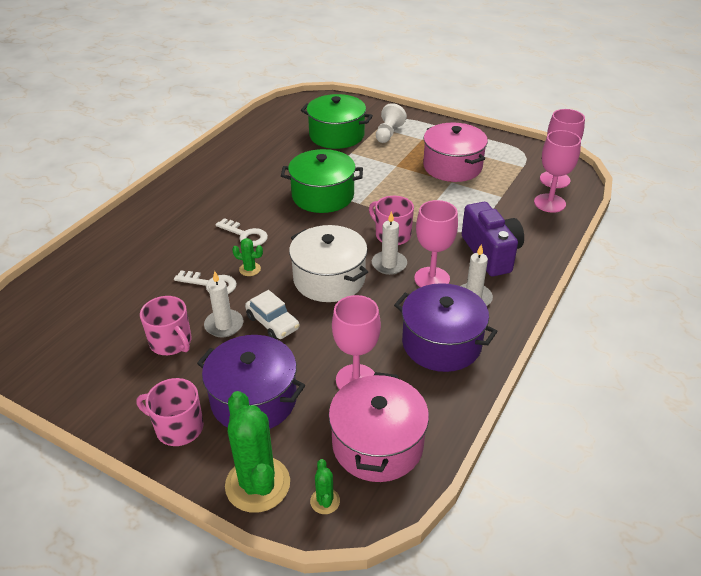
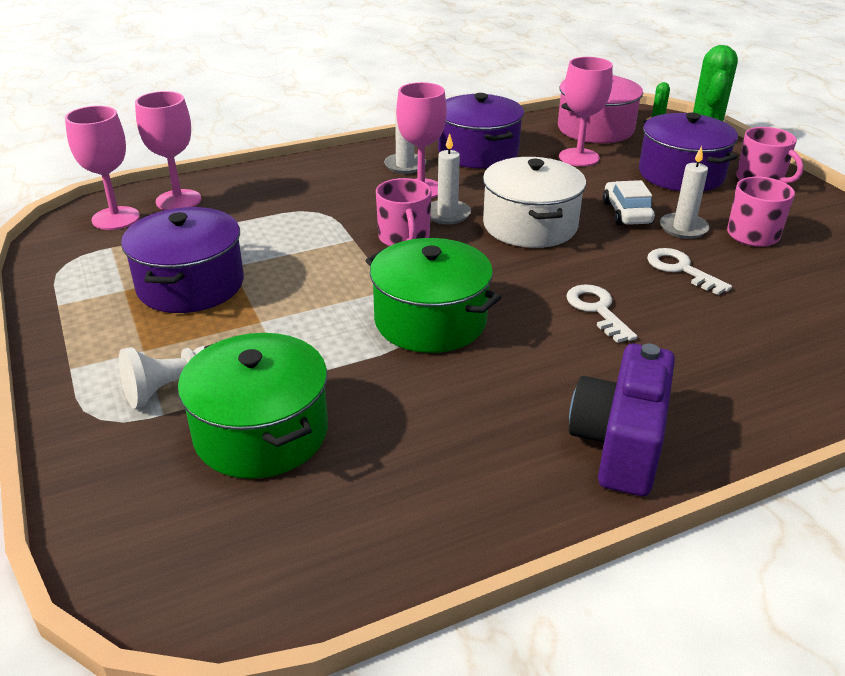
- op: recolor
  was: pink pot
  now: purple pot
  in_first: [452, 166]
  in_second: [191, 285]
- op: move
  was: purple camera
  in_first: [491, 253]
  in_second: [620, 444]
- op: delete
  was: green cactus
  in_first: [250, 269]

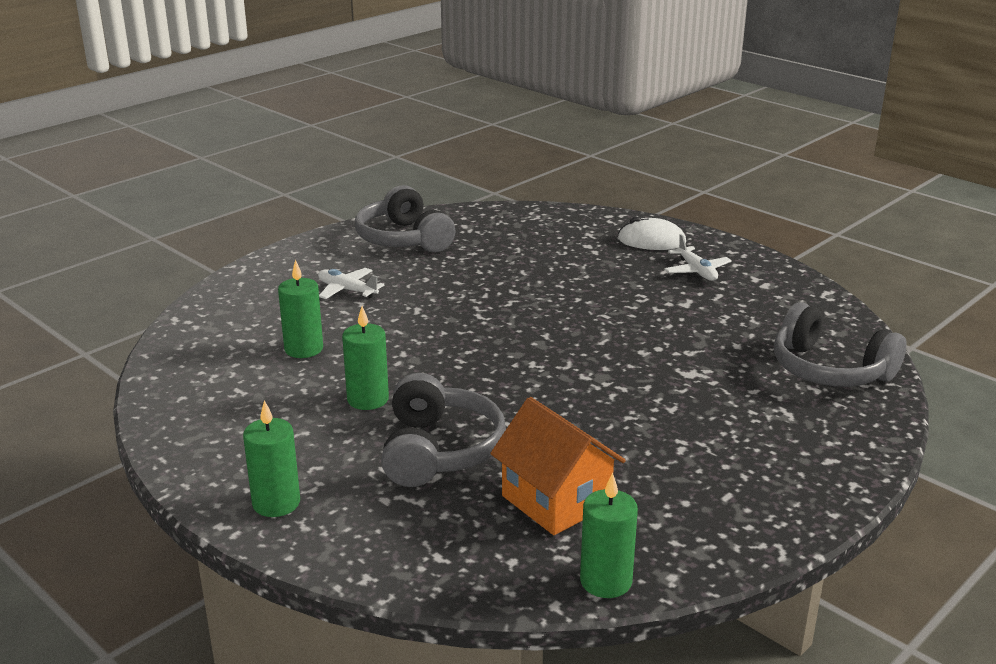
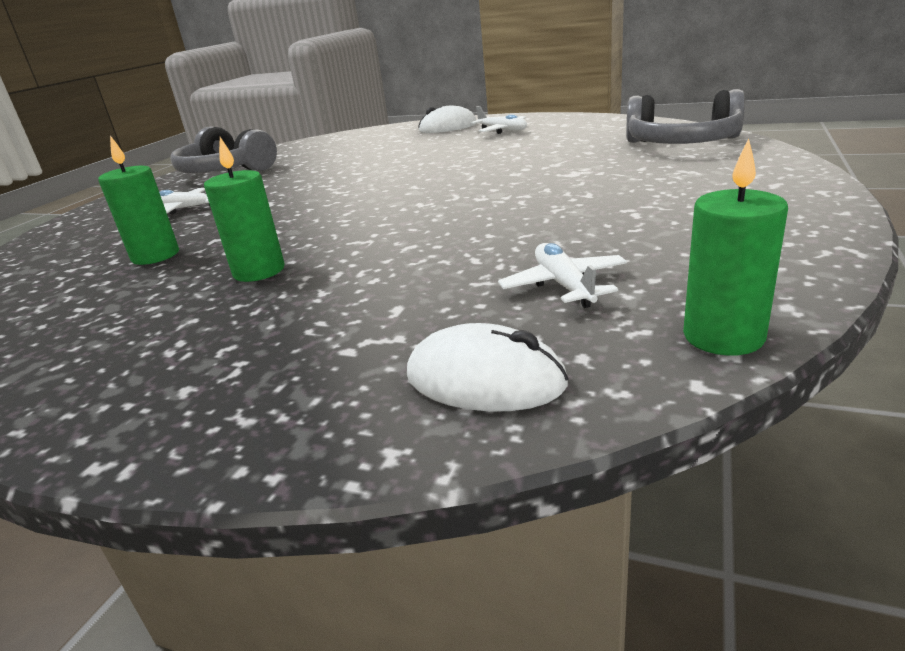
- op: insert
  now: white mouse
  in_second: [485, 380]
- op: replace
  was: orange house
  now: white plane
  in_first: [556, 501]
  in_second: [564, 285]
- op: delete
  was: green candle
  in_first: [276, 503]
- op: delete
  was: grey headphones
  in_first: [439, 450]

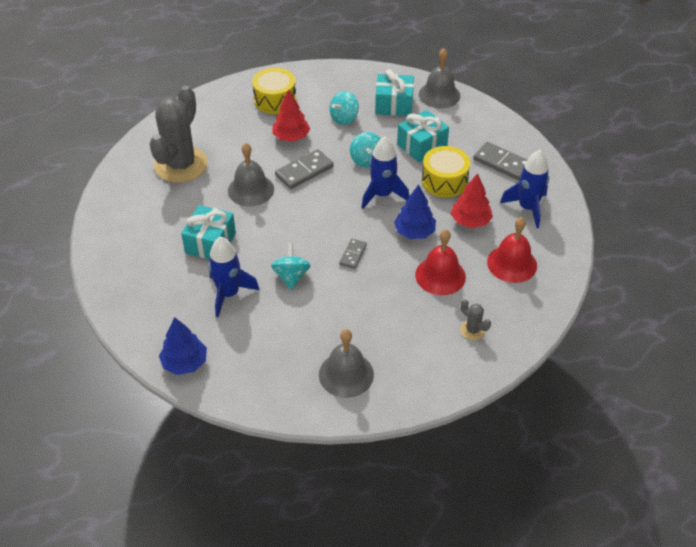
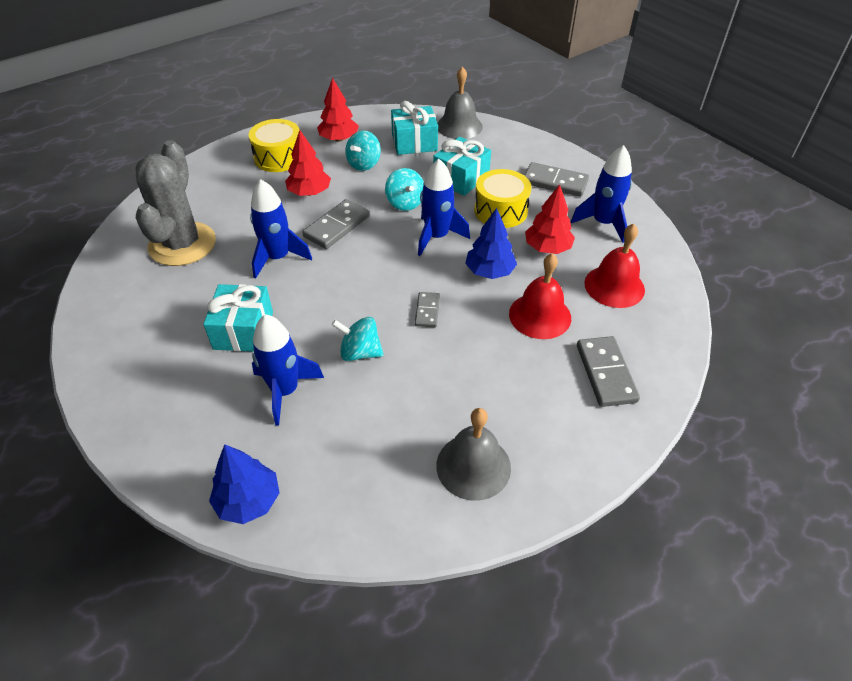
- op: replace
  was: grey bell
  now: blue rocket
  in_first: [251, 190]
  in_second: [278, 258]
- op: insert
  now: red tree
  in_second: [339, 139]
- op: rotate
  was: turquoise spinning top
  in_first: [291, 276]
  in_second: [360, 352]
  clockwise: -60
- op: replace
  was: grey cactus
  now: grey domino
  in_first: [472, 330]
  in_second: [605, 373]

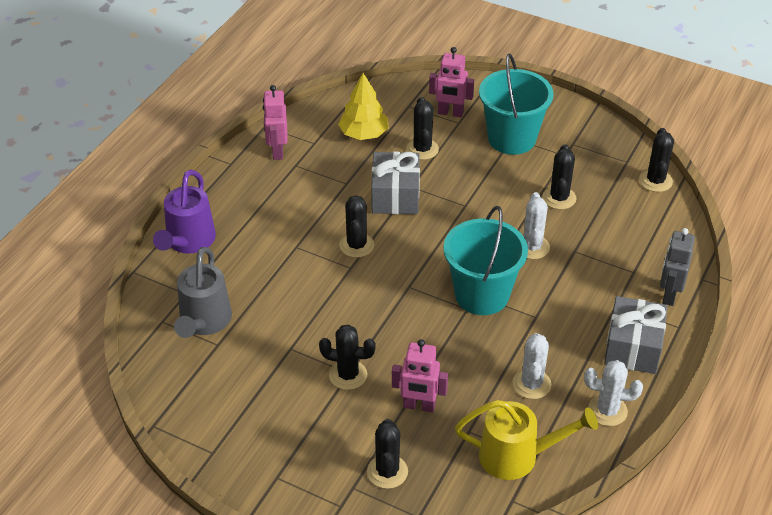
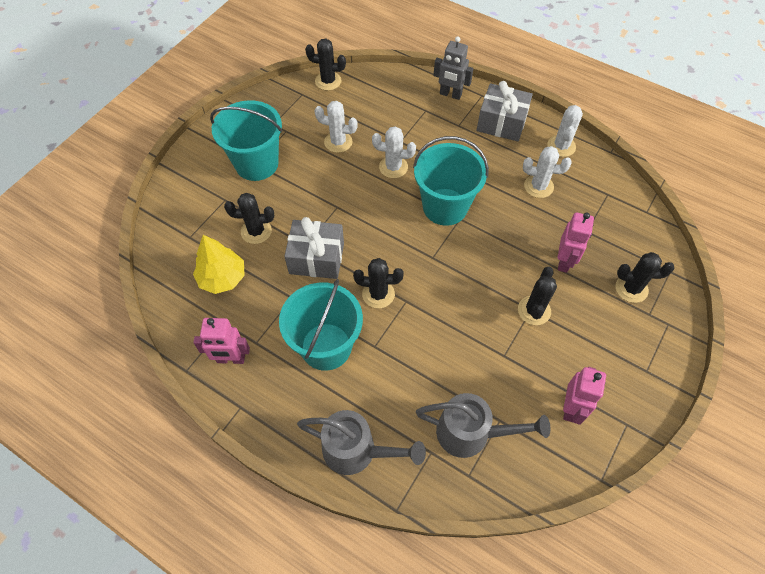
- op: insert
  now: turquoise bucket
  in_second: [326, 346]
- op: recolor
  was: purple watering can
  now: grey watering can
  in_first: [188, 242]
  in_second: [357, 451]
- op: recolor
  was: black cactus
  now: white cactus
  in_first: [559, 198]
  in_second: [338, 142]
- op: move
  was: pink robot
  in_first: [450, 113]
  in_second: [571, 408]
- op: delete
  was: yellow watering can
  in_first: [517, 456]

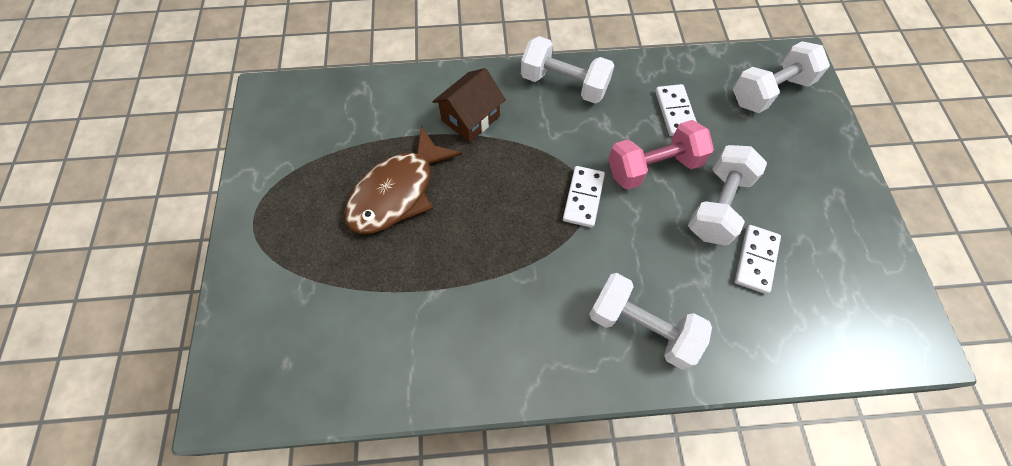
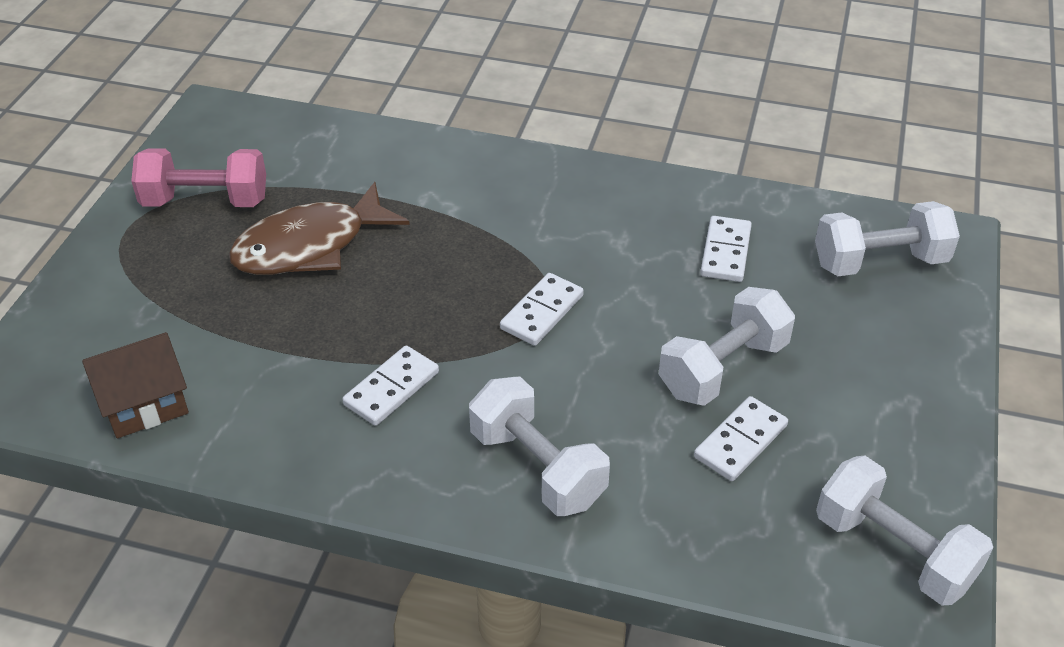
- op: move
  was: brown house
  in_first: [470, 118]
  in_second: [144, 404]
- op: move
  was: pink dumbbell
  in_first: [653, 167]
  in_second: [206, 201]
- op: insert
  now: white domino
  in_second: [392, 388]
- op: move
  was: white dumbbell
  in_first: [564, 84]
  in_second: [893, 551]

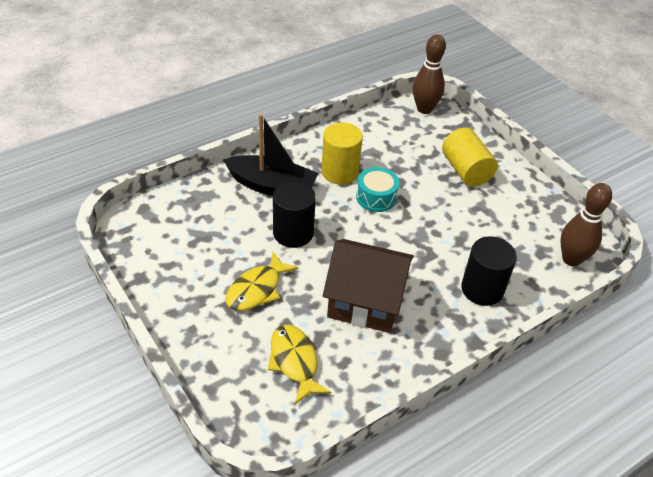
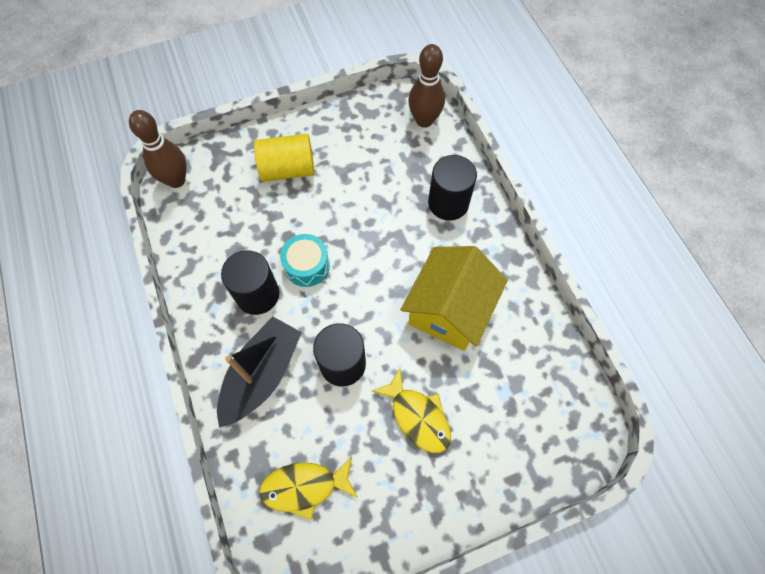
- op: recolor
  was: yellow cylinder
  now: black cylinder
  in_first: [339, 172]
  in_second: [257, 294]
- op: move
  was: yellow fish
  in_first: [294, 362]
  in_second: [304, 487]
- op: recolor
  was: brown house
  now: yellow house
  in_first: [365, 302]
  in_second: [449, 310]

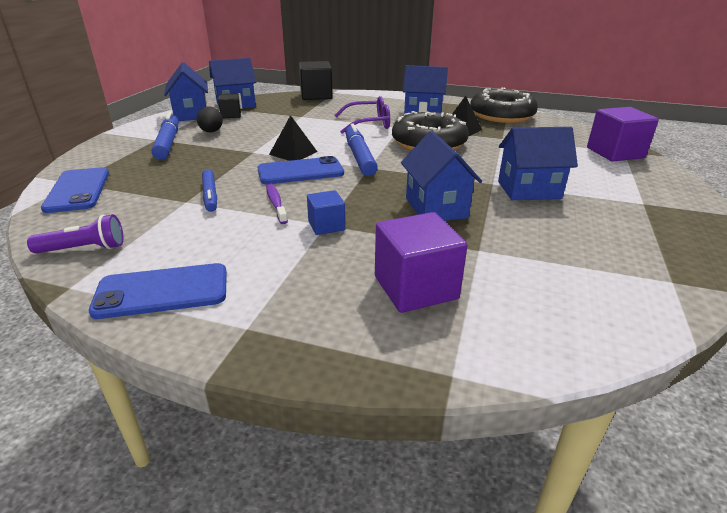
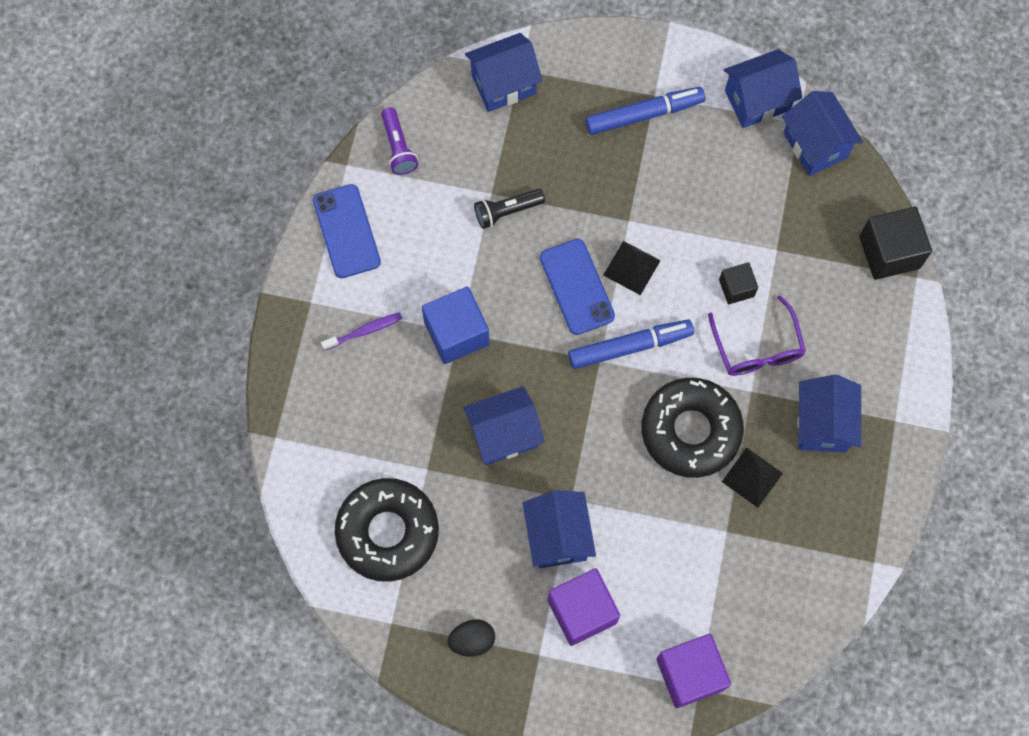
- op: move
  was: purple toothbrush
  in_first: [276, 203]
  in_second: [364, 331]
- op: move
  was: black donut
  in_first: [501, 115]
  in_second: [388, 532]
- op: resize
  was: blue cube
  in_first: [326, 225]
  in_second: [456, 333]
  ratio: 1.76
- op: move
  was: black egg
  in_first: [211, 132]
  in_second: [472, 640]
- op: replace
  was: blue phone
  now: blue house
  in_first: [78, 190]
  in_second: [503, 84]
- op: replace
  was: blue marker
  now: black flashlight
  in_first: [210, 195]
  in_second: [507, 211]
- op: move
  was: purple cube
  in_first: [415, 287]
  in_second: [582, 611]
- op: move
  was: black cube
  in_first: [231, 115]
  in_second: [736, 288]

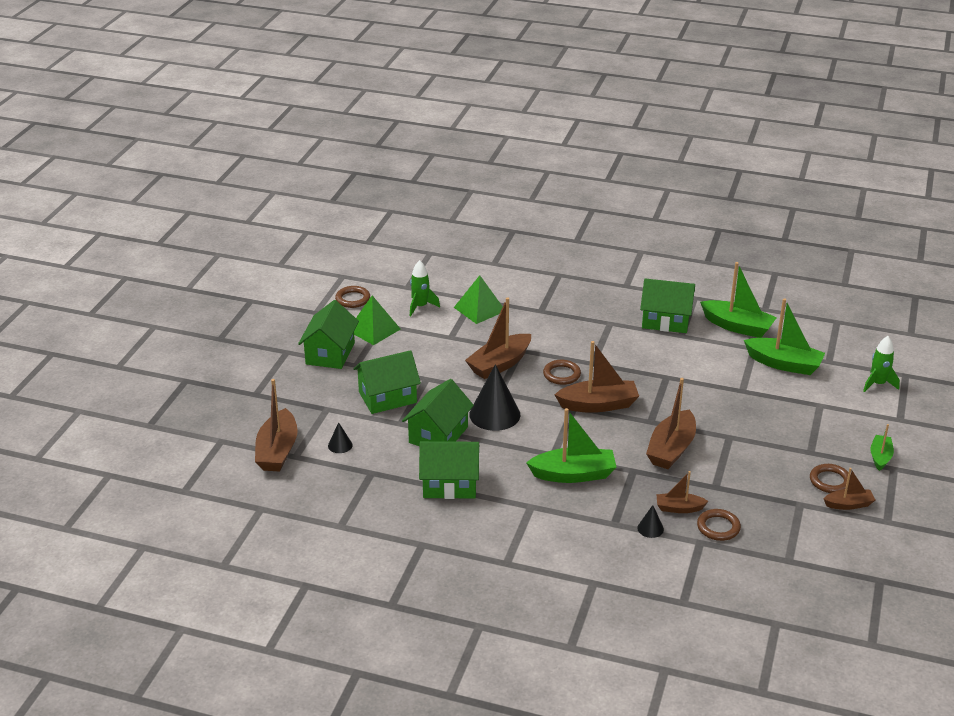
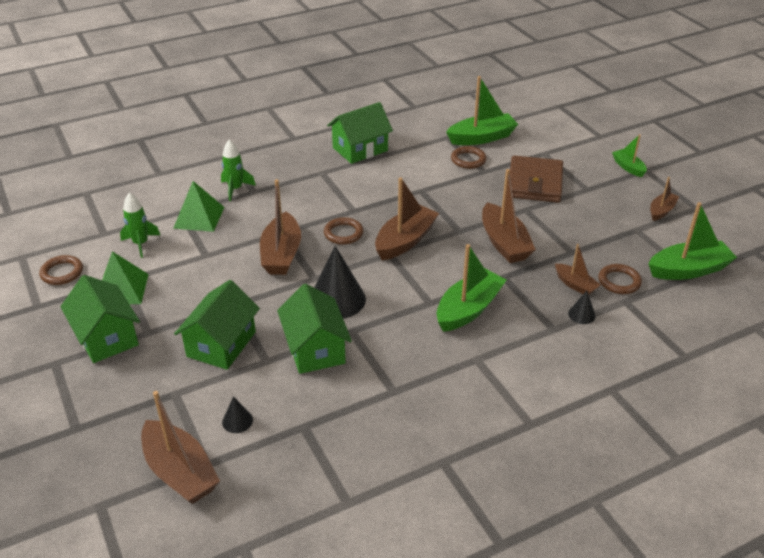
- op: move
  was: green rocket
  in_first: [878, 384]
  in_second: [235, 189]
- op: move
  was: brown ring
  in_first: [830, 481]
  in_second: [468, 160]
- op: insert
  now: brown wallet
  in_second: [534, 183]
- op: rotate
  was: brown boat
  in_first: [679, 508]
  in_second: [575, 285]
  clockwise: -90
- op: move
  was: green boat
  in_first: [737, 326]
  in_second: [688, 270]
- op: delete
  was: green house
  in_first: [450, 484]

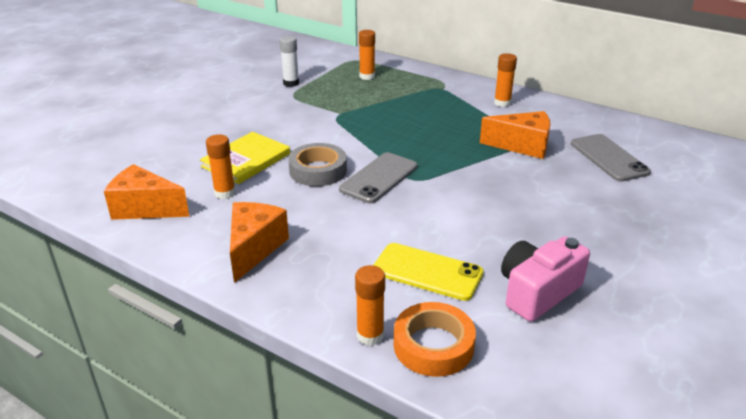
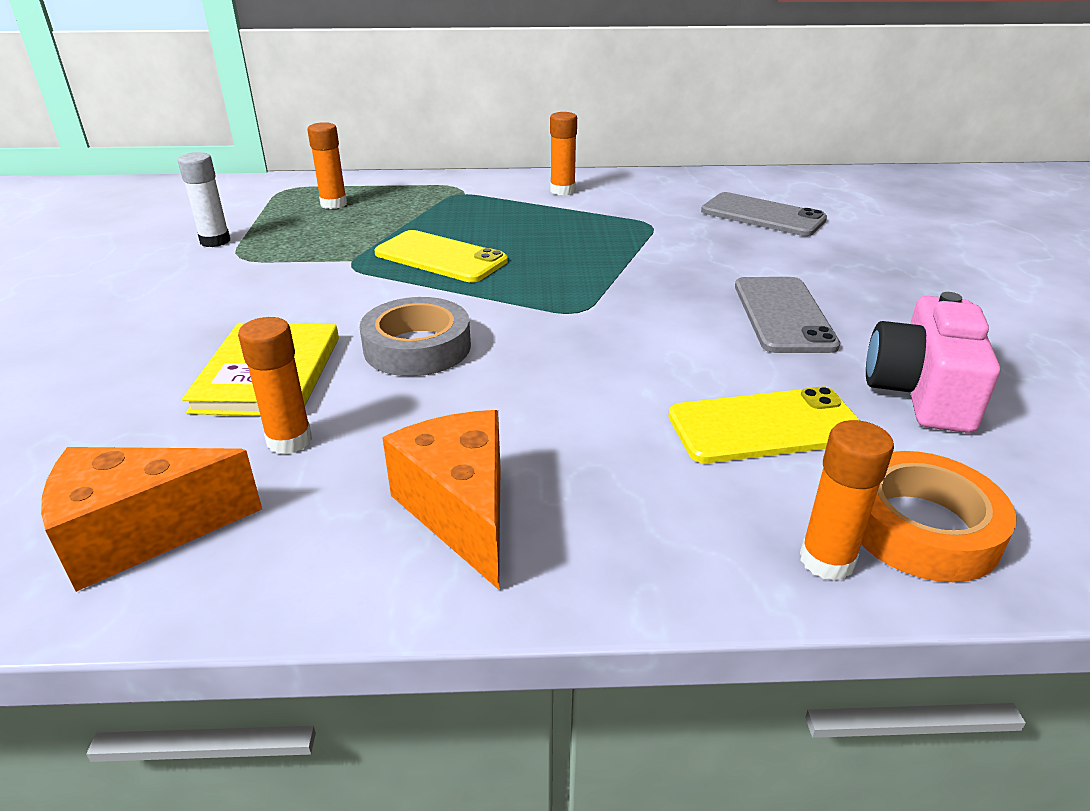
- op: insert
  now: yellow phone
  in_second: [440, 257]
- op: move
  was: grey phone
  in_first: [379, 178]
  in_second: [783, 315]
- op: delete
  was: orange cheese
  in_first: [522, 146]

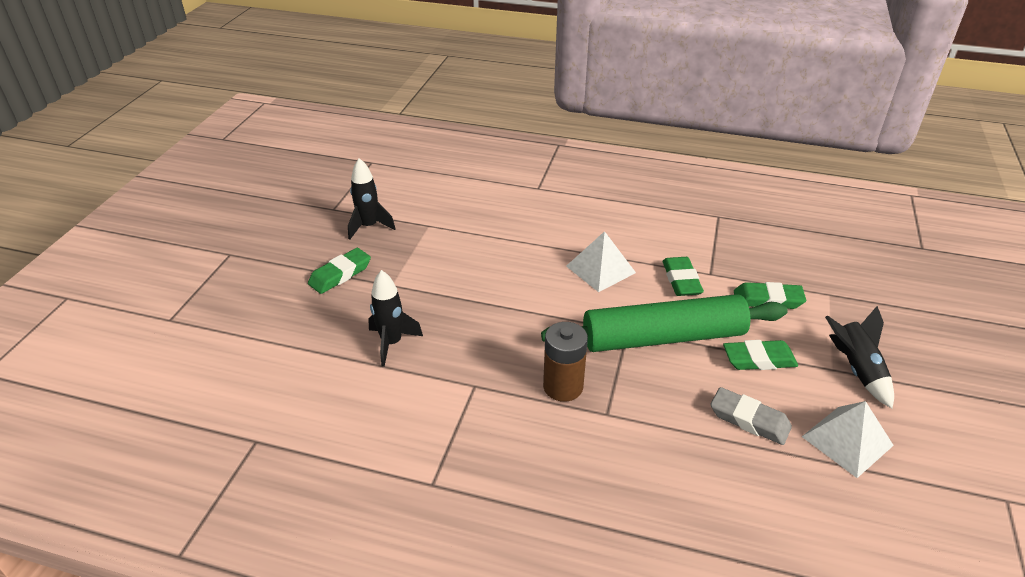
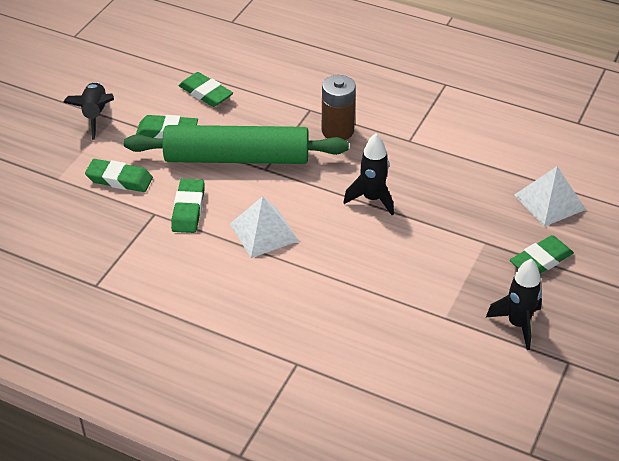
- op: recolor
  was: grey eraser
  now: green eraser
  in_first: [749, 420]
  in_second: [205, 93]
- op: move
  was: black rocket
  in_first: [392, 343]
  in_second: [372, 199]
- op: move
  was: white pyramid
  in_first: [847, 441]
  in_second: [549, 202]

